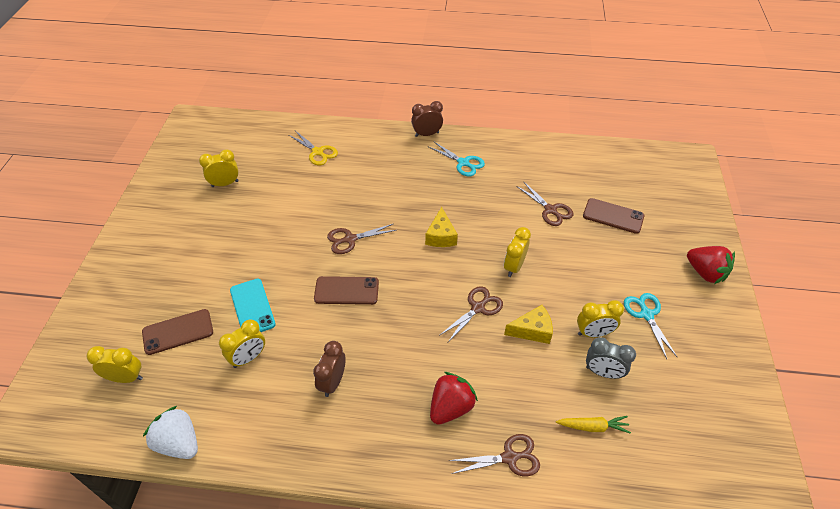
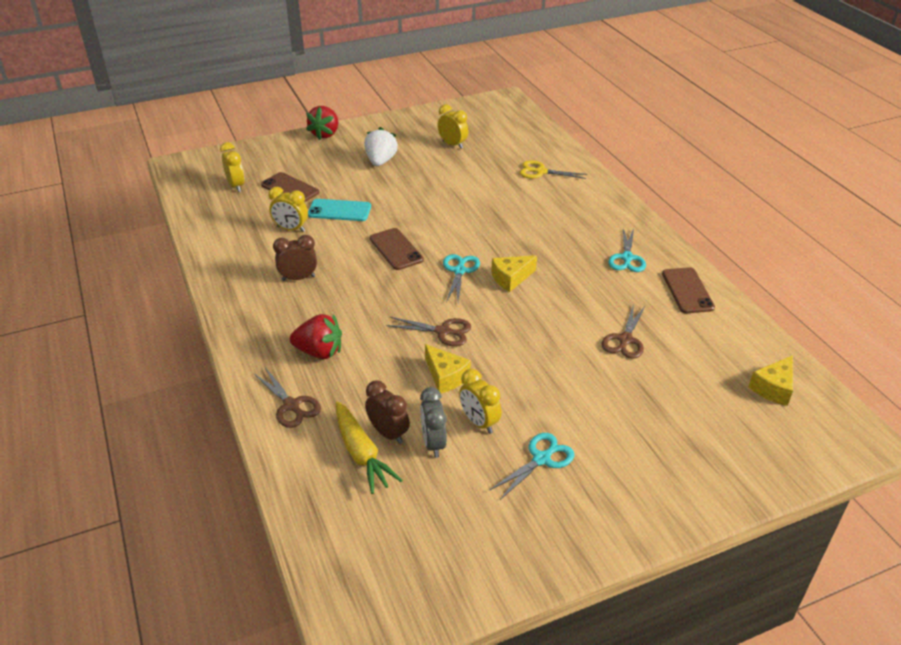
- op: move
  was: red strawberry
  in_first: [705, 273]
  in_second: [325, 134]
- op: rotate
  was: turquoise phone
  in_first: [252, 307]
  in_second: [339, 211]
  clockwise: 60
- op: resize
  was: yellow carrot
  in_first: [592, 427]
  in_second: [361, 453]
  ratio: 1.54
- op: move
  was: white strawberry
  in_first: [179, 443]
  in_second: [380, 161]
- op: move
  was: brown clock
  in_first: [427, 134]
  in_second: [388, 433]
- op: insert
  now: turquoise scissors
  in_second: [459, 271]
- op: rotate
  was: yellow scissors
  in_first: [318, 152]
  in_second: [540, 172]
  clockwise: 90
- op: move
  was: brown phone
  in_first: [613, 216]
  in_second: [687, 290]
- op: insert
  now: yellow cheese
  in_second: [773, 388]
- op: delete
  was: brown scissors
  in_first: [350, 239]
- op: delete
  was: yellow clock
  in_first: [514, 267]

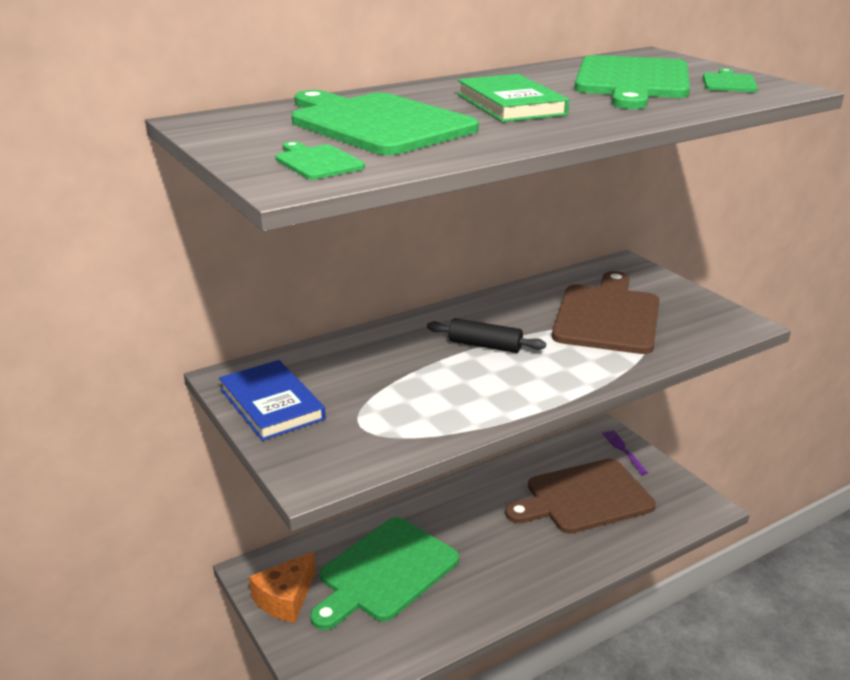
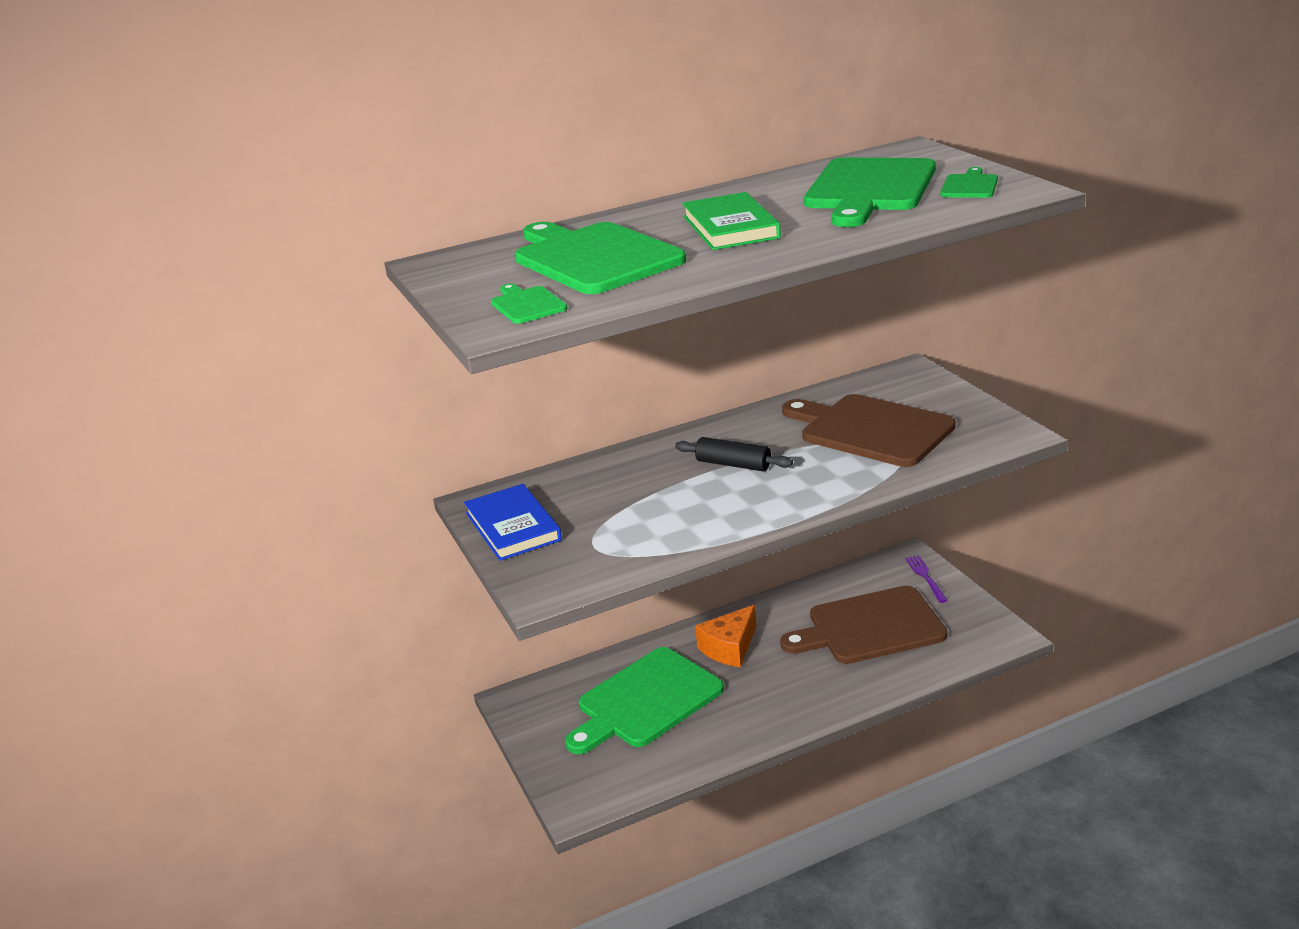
- op: move
  was: orange cheese
  in_first: [285, 598]
  in_second: [729, 648]
- op: rotate
  was: brown cutting board
  in_first: [607, 316]
  in_second: [871, 430]
  clockwise: -75

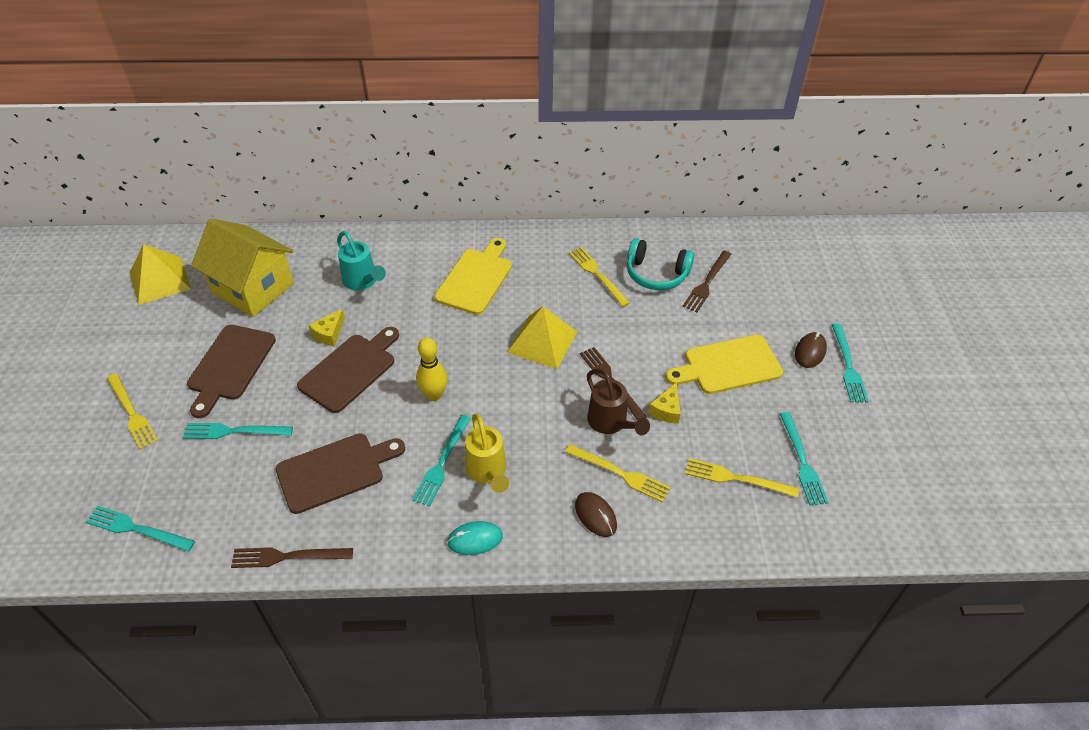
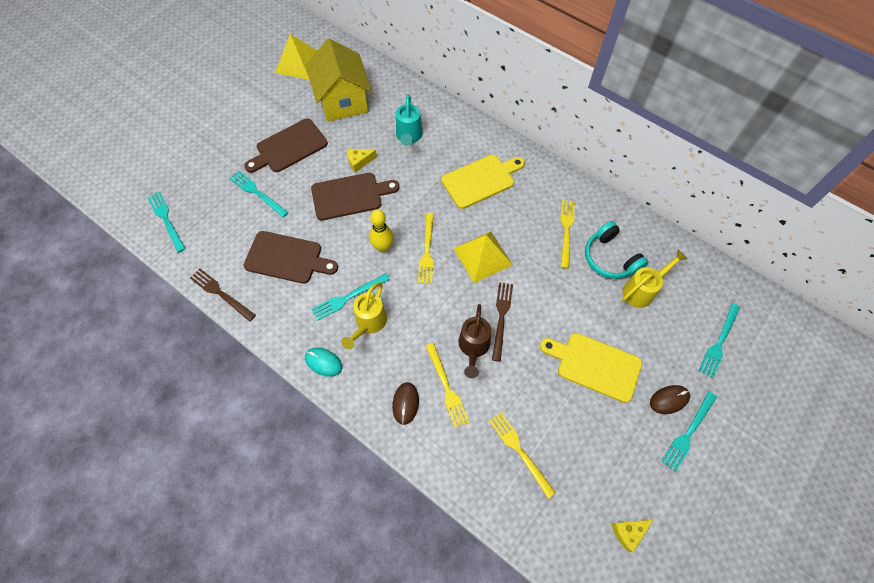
- op: move
  was: yellow fork
  in_first: [131, 413]
  in_second: [427, 251]
- op: move
  was: yellow cheese
  in_first: [666, 410]
  in_second: [628, 532]
- op: replace
  was: brown fork
  now: yellow watering can
  in_first: [707, 283]
  in_second: [642, 290]
- op: move
  was: turquoise fork
  in_first: [802, 461]
  in_second: [719, 342]

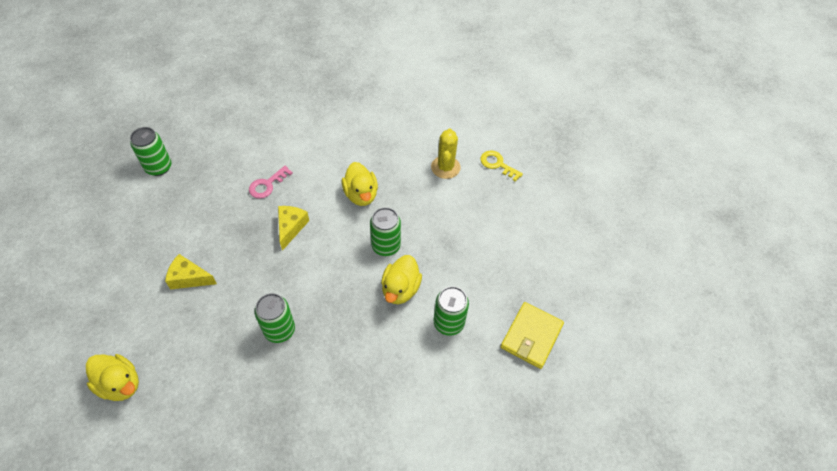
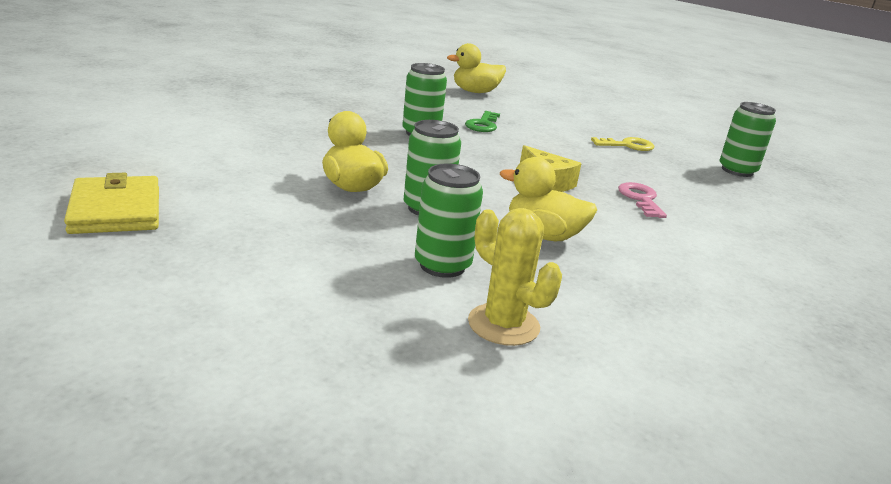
- op: move
  was: green can
  in_first: [448, 323]
  in_second: [442, 265]
- op: insert
  now: green key
  in_second: [483, 124]
- op: move
  was: yellow key
  in_first: [497, 164]
  in_second: [627, 145]
- op: delete
  was: yellow cheese
  in_first: [189, 278]

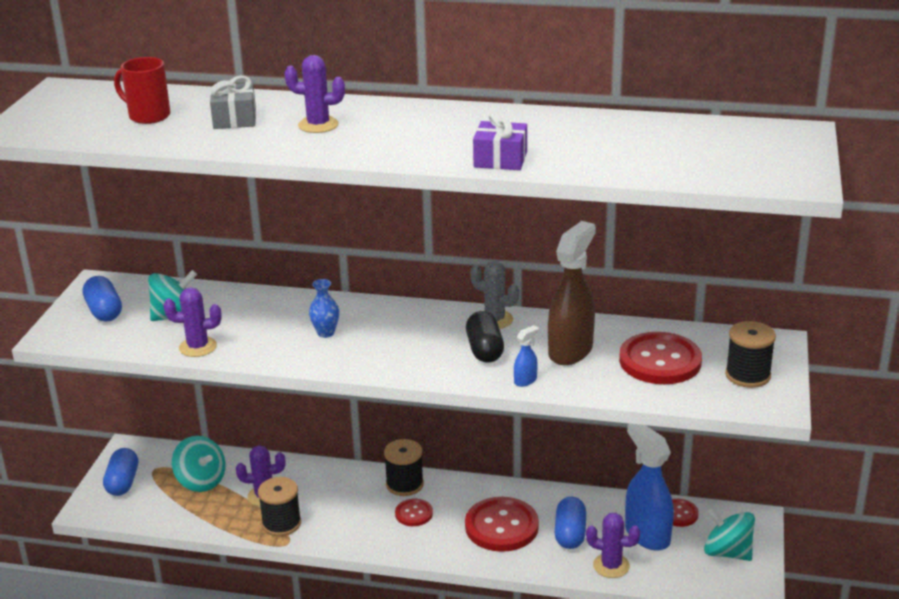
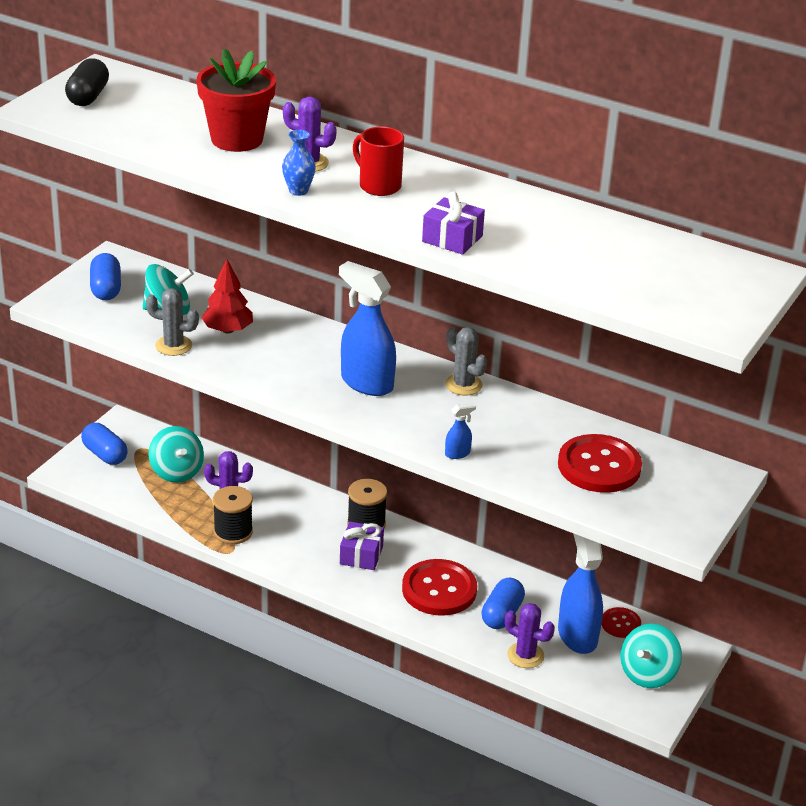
- op: move
  was: black capsule
  in_first: [484, 350]
  in_second: [88, 97]
- op: rotate
  was: blue capsule
  in_first: [123, 482]
  in_second: [105, 454]
  clockwise: -60
- op: recolor
  was: purple cactus
  now: grey cactus
  in_first: [198, 347]
  in_second: [173, 345]
- op: replace
  was: grey gift
  now: red flower pot
  in_first: [234, 119]
  in_second: [237, 139]
- op: insert
  now: red tree
  in_second: [228, 330]
- op: move
  was: blue vase
  in_first: [325, 333]
  in_second: [298, 191]
- op: insert
  now: blue spray bottle
  in_second: [366, 383]
- op: replace
  was: red button
  now: purple gift
  in_first: [414, 514]
  in_second: [361, 555]
- op: move
  was: red mug
  in_first: [148, 116]
  in_second: [378, 186]
- op: rotate
  was: turquoise spinning top
  in_first: [727, 552]
  in_second: [648, 674]
  clockwise: -105
- op: delete
  was: brown spray bottle
  in_first: [571, 351]
- op: delete
  was: black spool
  in_first: [747, 375]

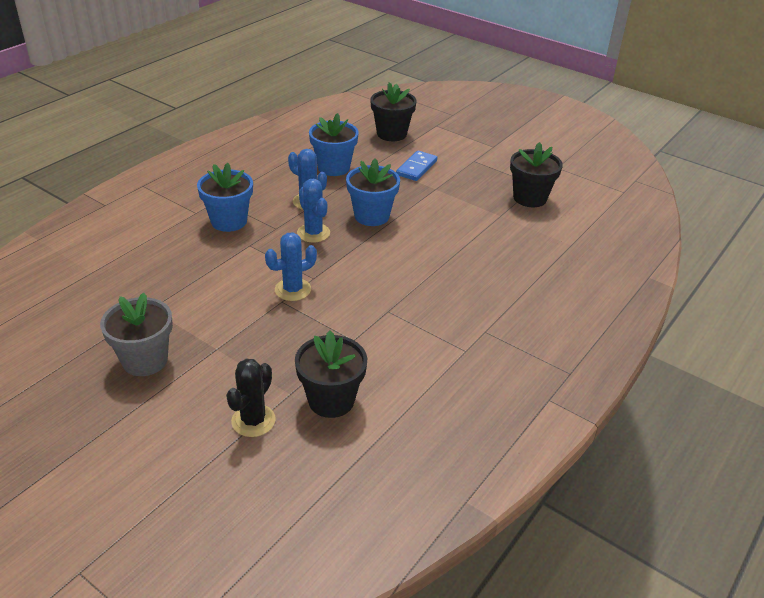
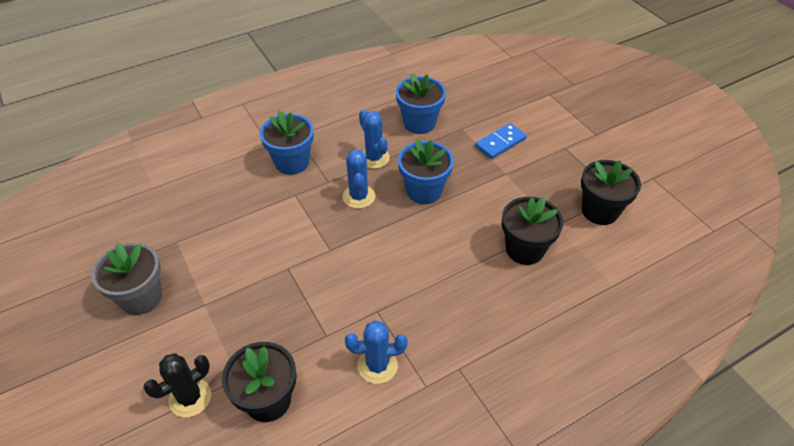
- op: move
  was: blue cactus
  in_first: [293, 290]
  in_second: [377, 365]
- op: move
  was: black flower pot
  in_first: [391, 134]
  in_second: [524, 249]

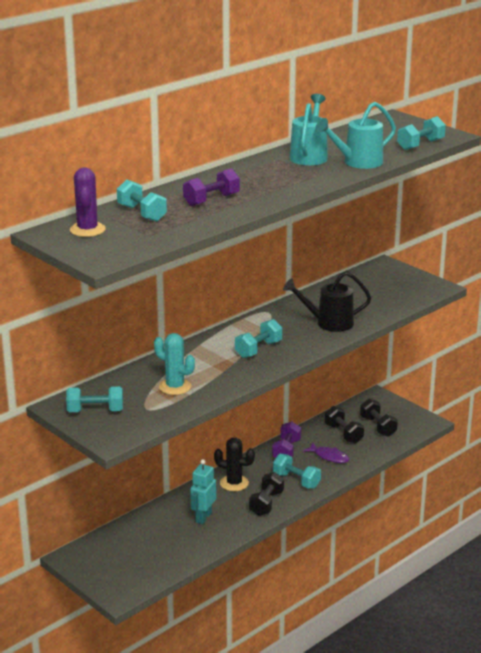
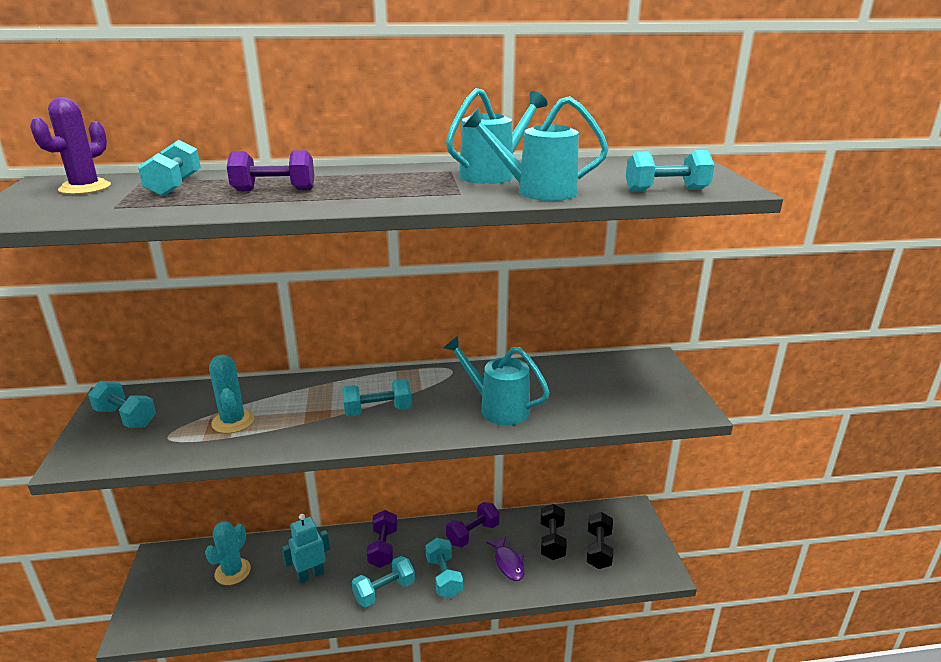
- op: insert
  now: turquoise cactus
  in_second: [232, 572]
- op: recolor
  was: black dumbbell
  now: turquoise dumbbell
  in_first: [266, 503]
  in_second: [384, 591]
- op: replace
  was: black cactus
  now: purple dumbbell
  in_first: [234, 483]
  in_second: [383, 548]
- op: recolor
  was: black watering can
  now: turquoise watering can
  in_first: [328, 323]
  in_second: [497, 408]

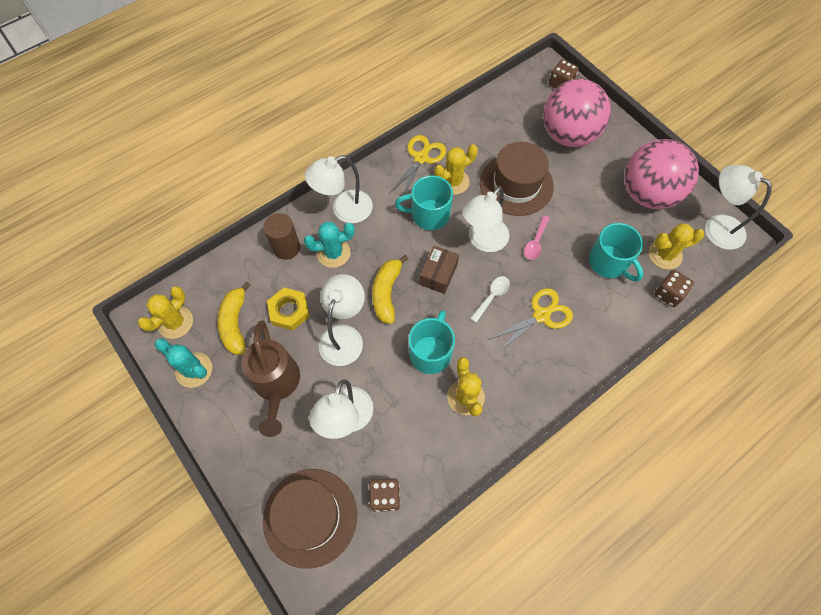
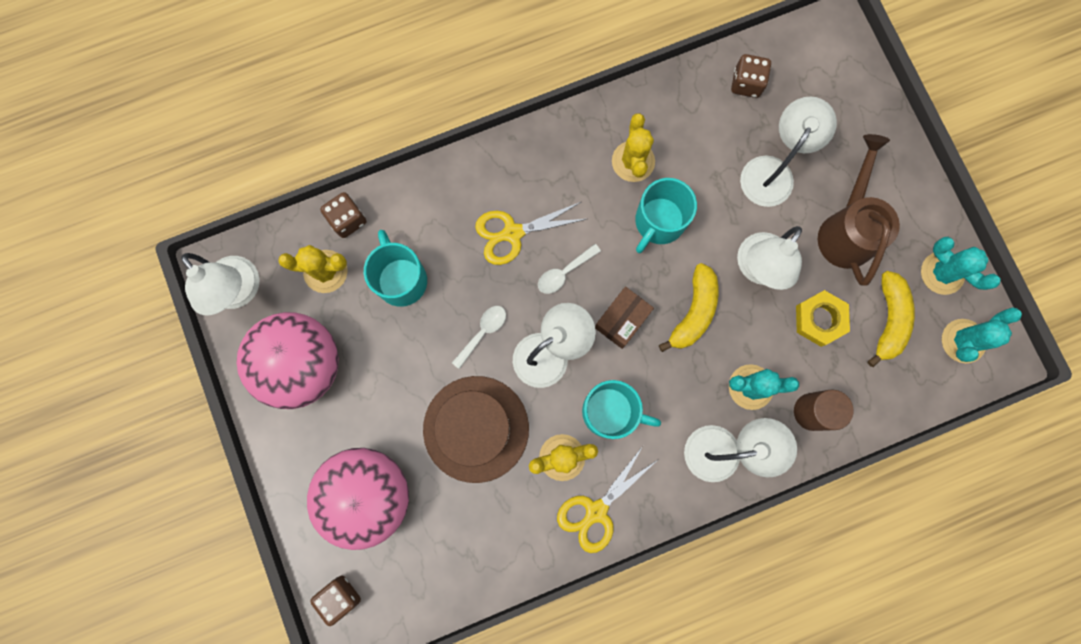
- op: recolor
  was: pink spoon
  now: white spoon
  in_first: [535, 242]
  in_second: [483, 332]
- op: recolor
  was: yellow cactus
  now: turquoise cactus
  in_first: [175, 322]
  in_second: [963, 341]
- op: delete
  was: brown hat
  in_first: [310, 517]

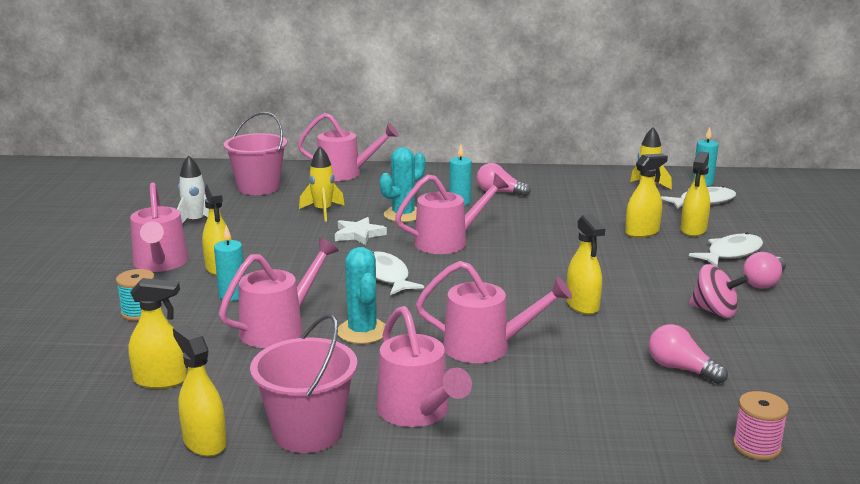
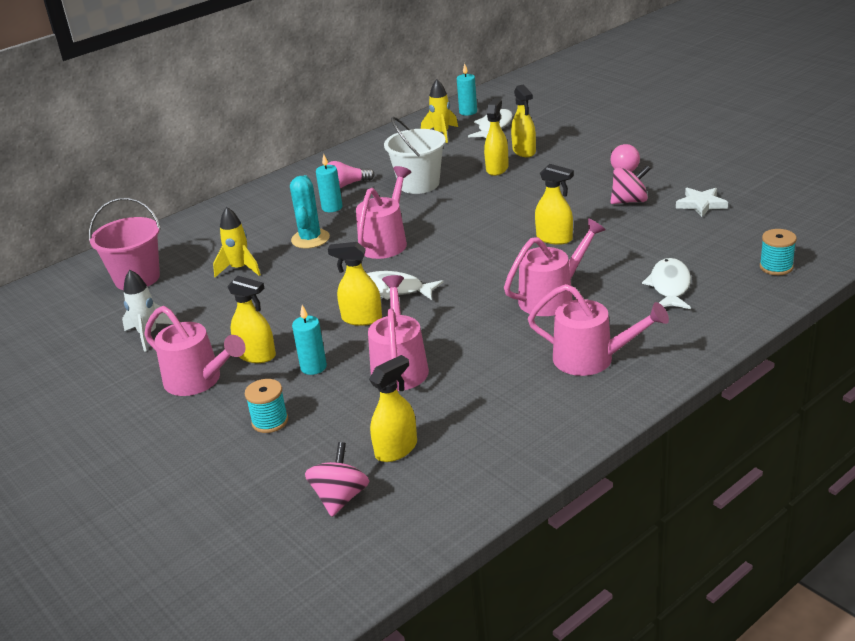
- op: insert
  now: pink spinning top
  in_second: [340, 498]
- op: move
  was: yellow spray bottle
  in_first: [204, 442]
  in_second: [361, 319]
- op: insert
  now: white bucket
  in_second: [419, 184]
- op: move
  was: white fish
  in_first: [731, 253]
  in_second: [669, 286]
- op: move
  was: white star
  in_first: [358, 234]
  in_second: [701, 204]
- op: recolor
  was: pink spool
  now: turquoise spool
  in_first: [756, 446]
  in_second: [776, 267]
- op: delete
  was: pink bucket
  in_first: [308, 432]
- op: delete
  was: pink watering can
  in_first: [346, 174]
- op: delete
  was: turquoise cactus
  in_first: [362, 331]
- op: delete
  was: pink light bulb
  in_first: [681, 369]

